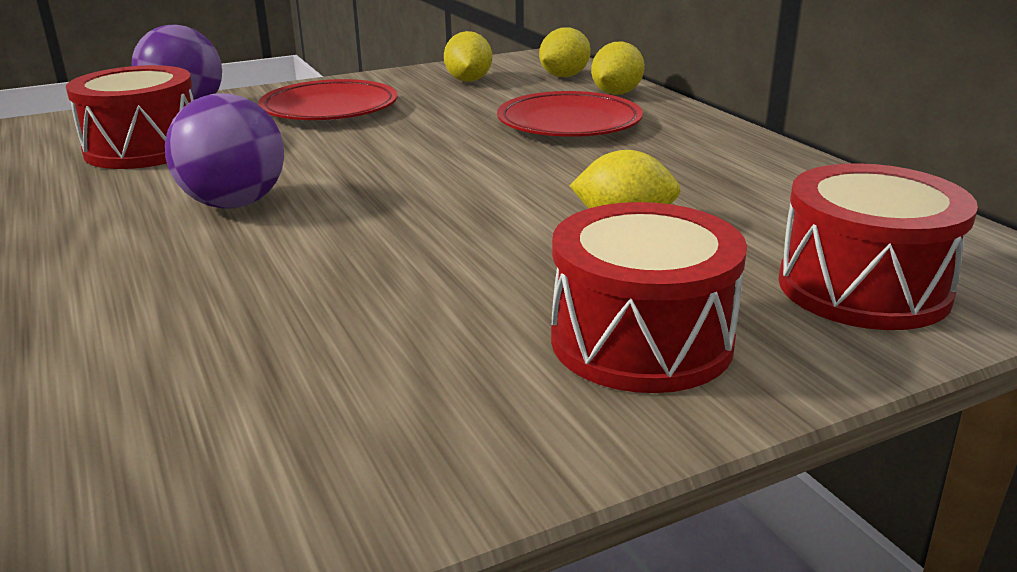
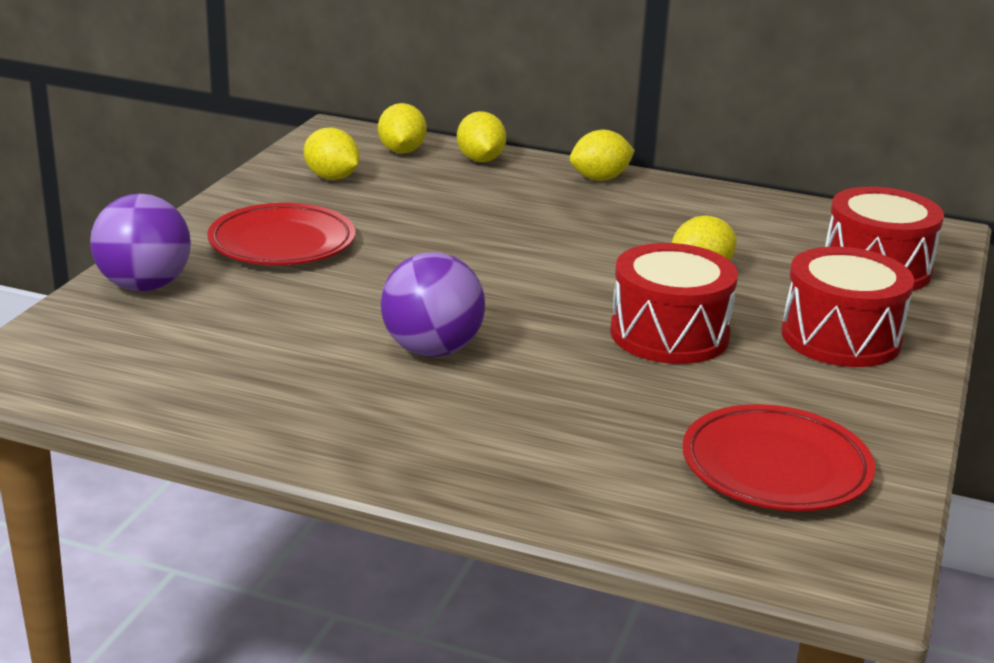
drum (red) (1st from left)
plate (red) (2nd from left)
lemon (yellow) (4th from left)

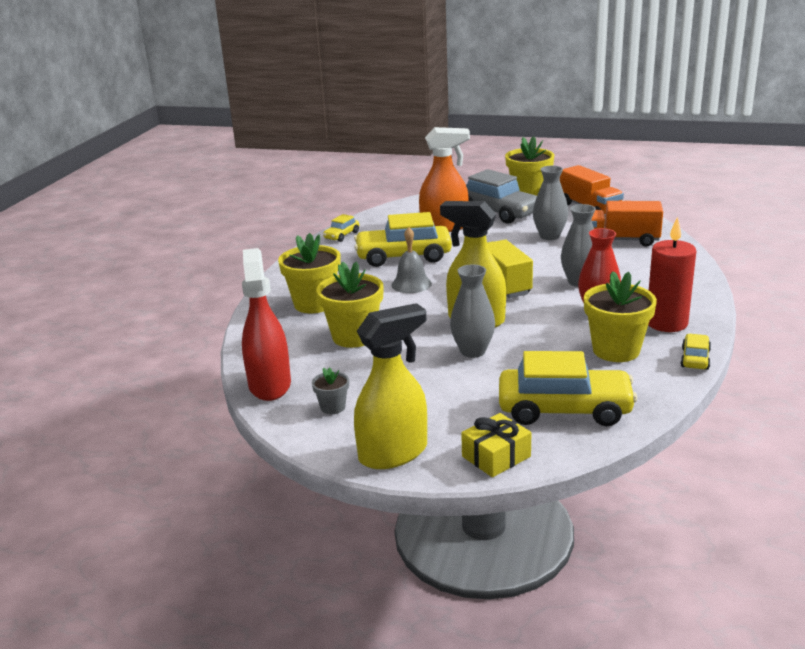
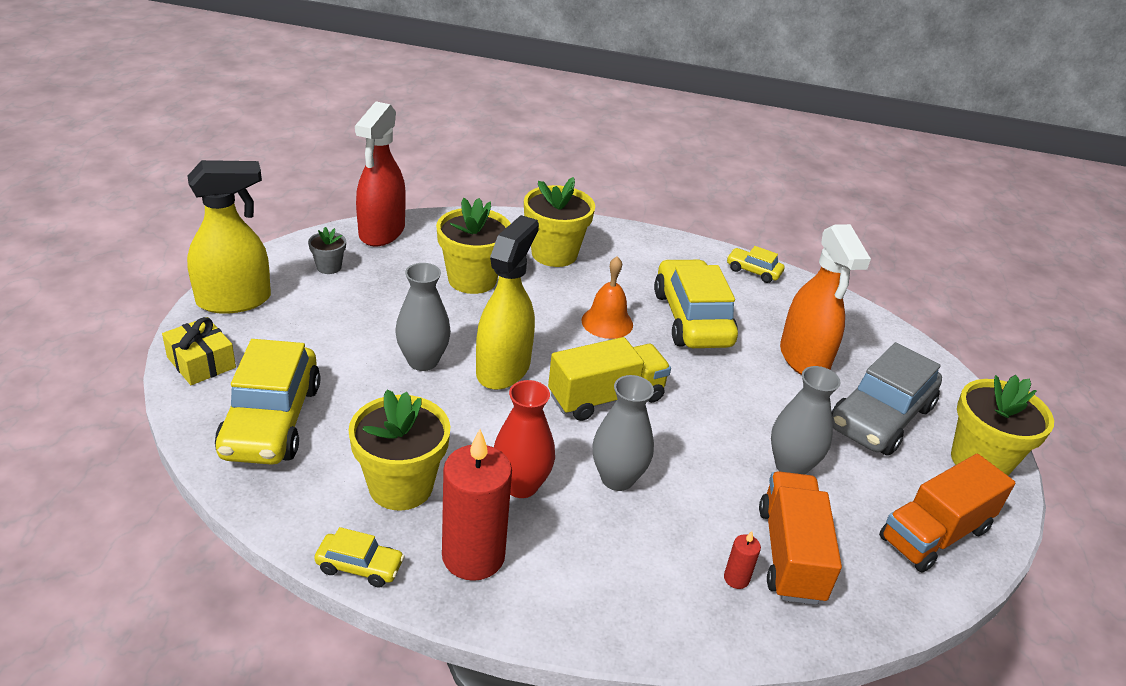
spray bottle (red)
spray bottle (yellow) (1st from left)
bell (orange)
candle (red) (2nd from left)

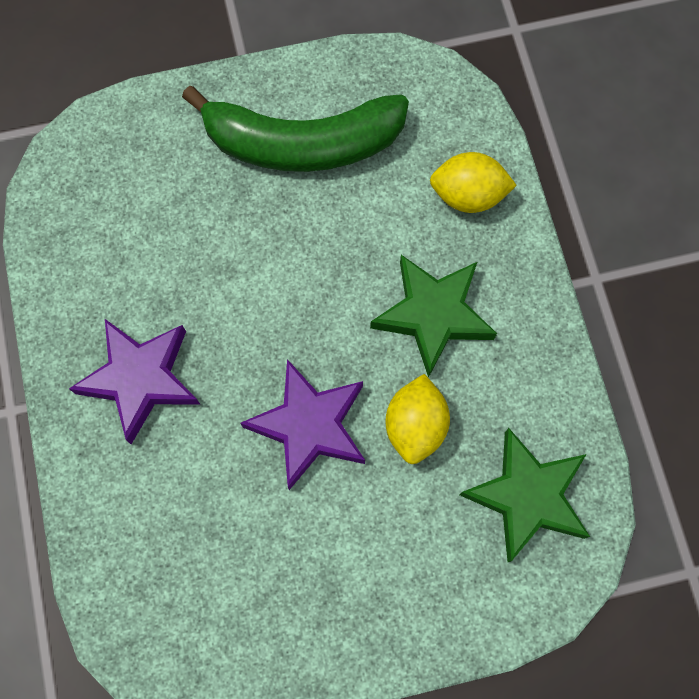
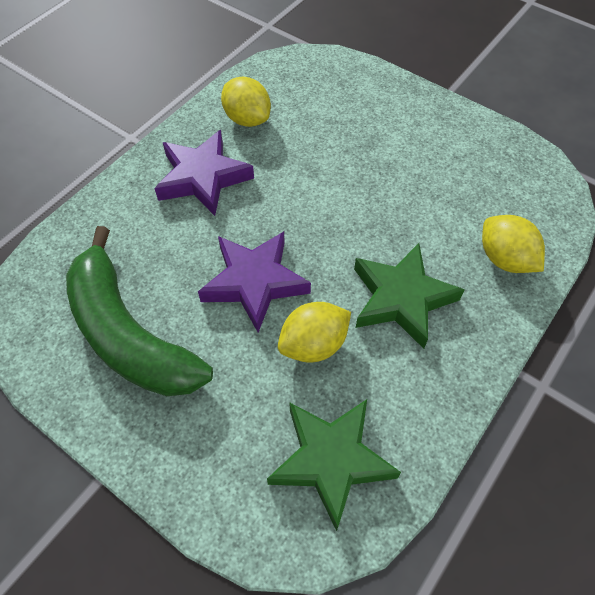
banana (green)
lemon (yellow) (1st from left)

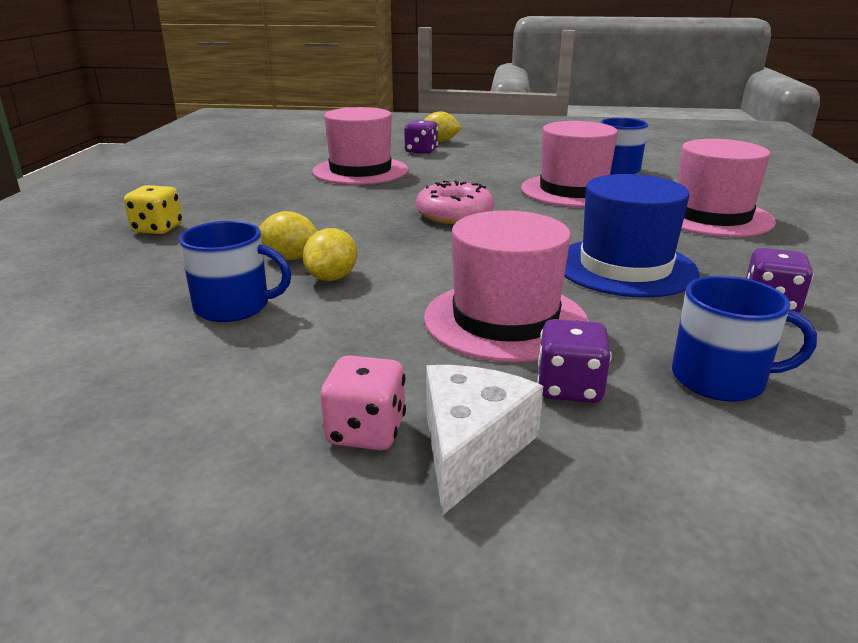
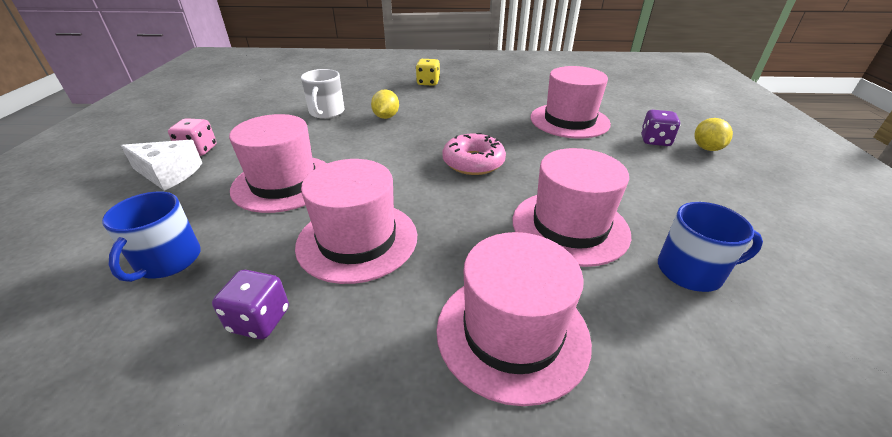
mug (white)
lemon (yellow) (2nd from left in the first image)
dice (purple) (2nd from left in the first image)
hat (pink) (2nd from left)

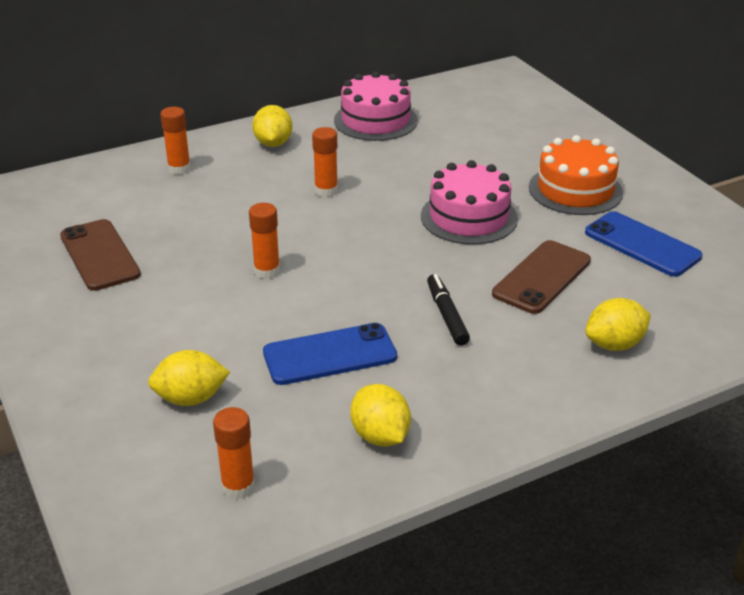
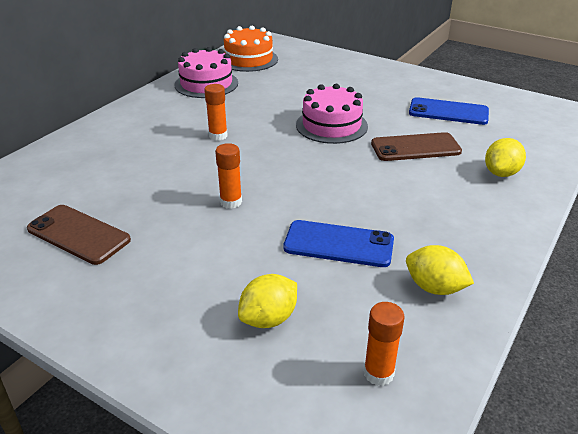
glue stick (orange) (1st from left in the first image)
lemon (yellow) (2nd from left in the first image)
phone (blue) (1st from left)
marker (black)
phone (brown) (2nd from left)
cake (orange)

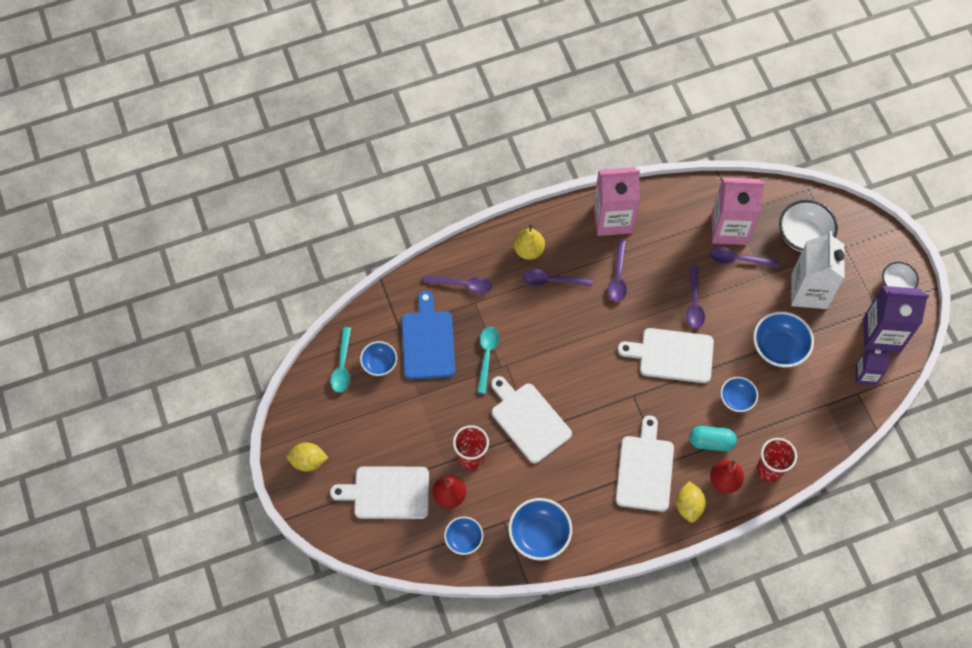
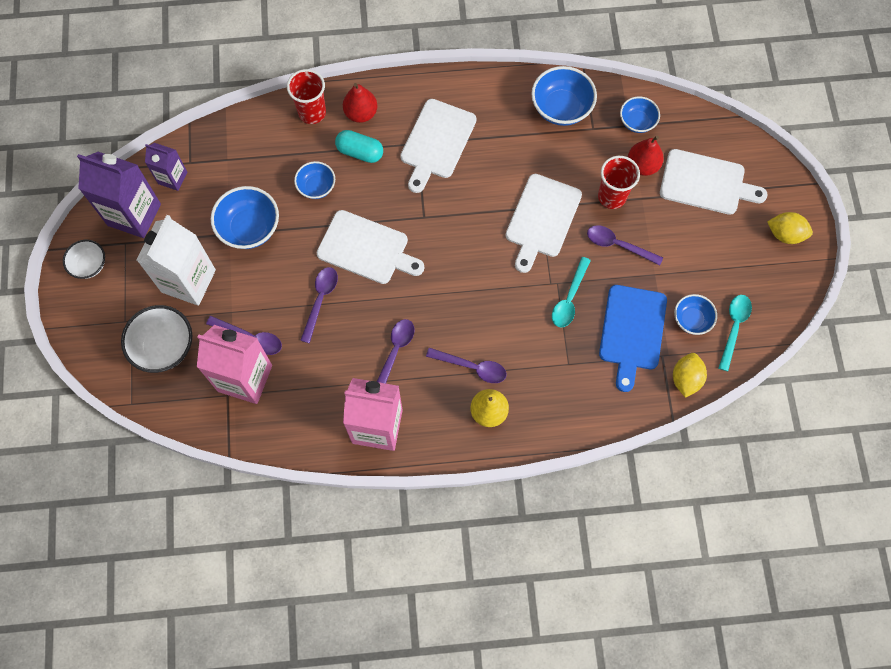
spoon (purple) (5th from left)
cutting board (white) (3rd from left)
lemon (yellow) (1st from left)

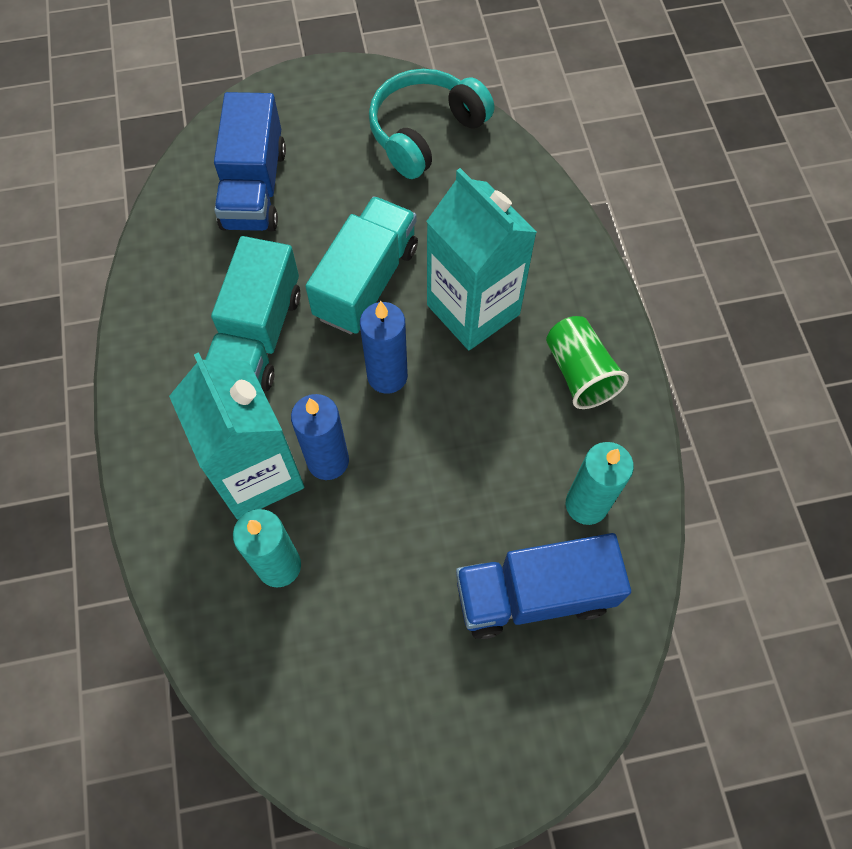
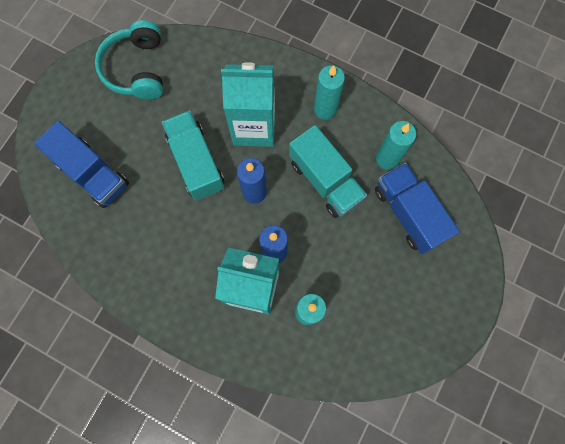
truck (turquoise) (2nd from left)
truck (blue) (2nd from left)
candle (turquoise) (2nd from left)

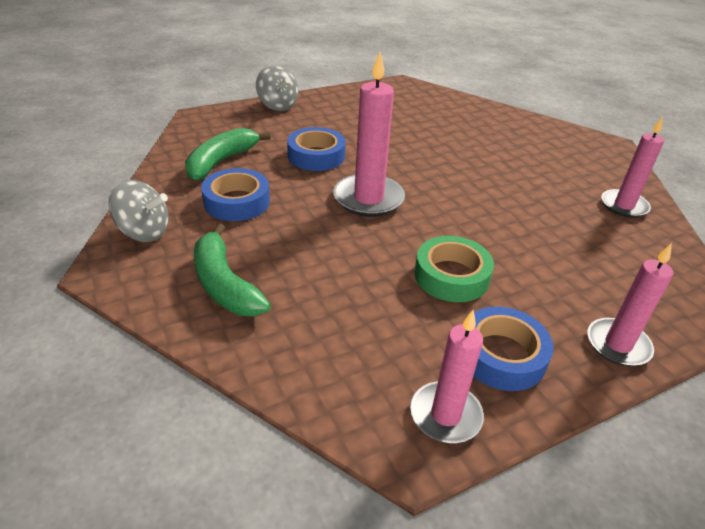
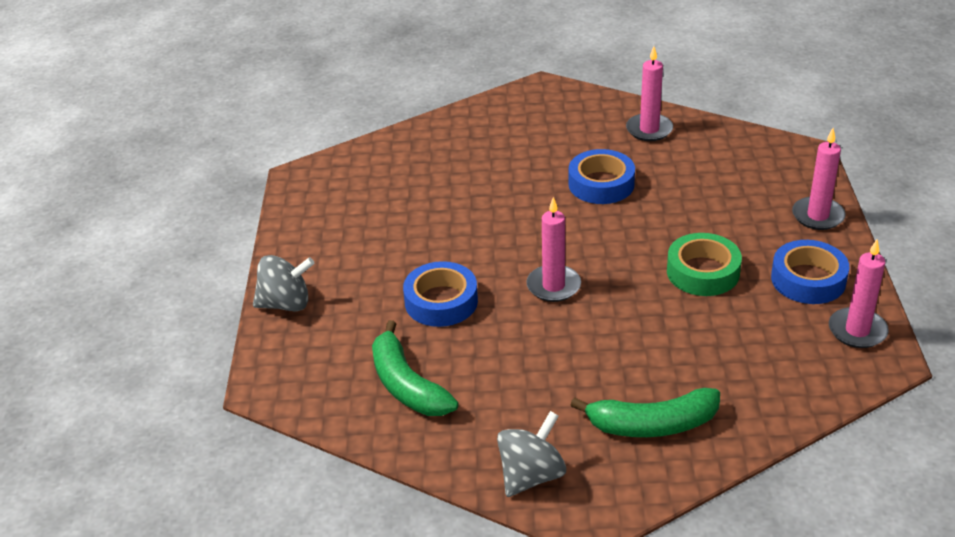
tape (blue) (2nd from left)
candle (pink) (1st from left)

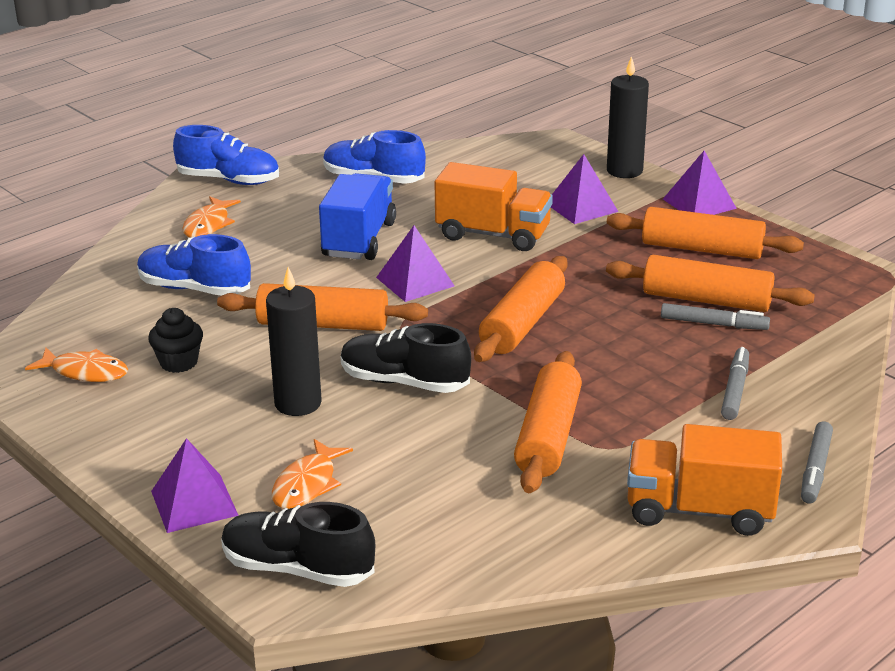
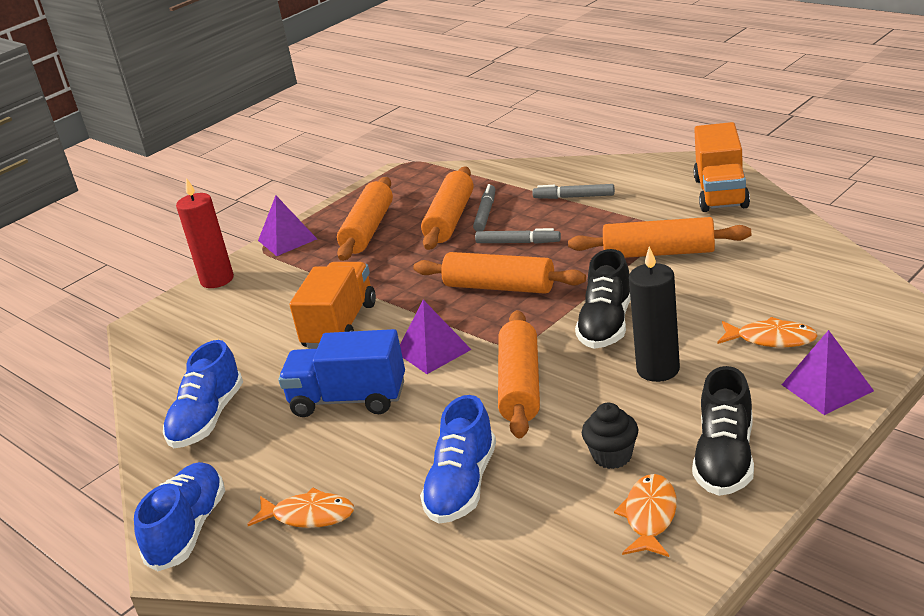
shoe (black) (2nd from left)
pyramid (purple) (3rd from left in the first image)
candle (red)
marker (grey) (2nd from left)

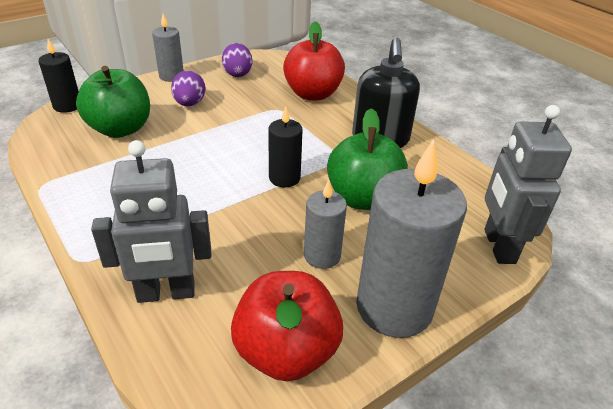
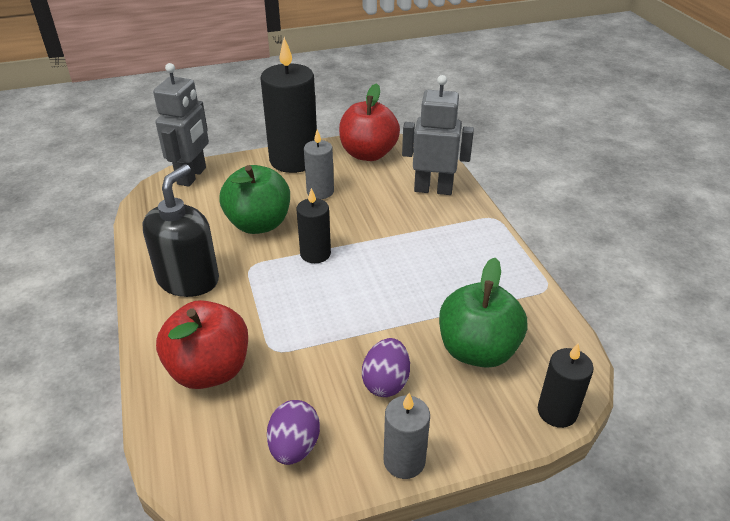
candle (black) (1st from left)

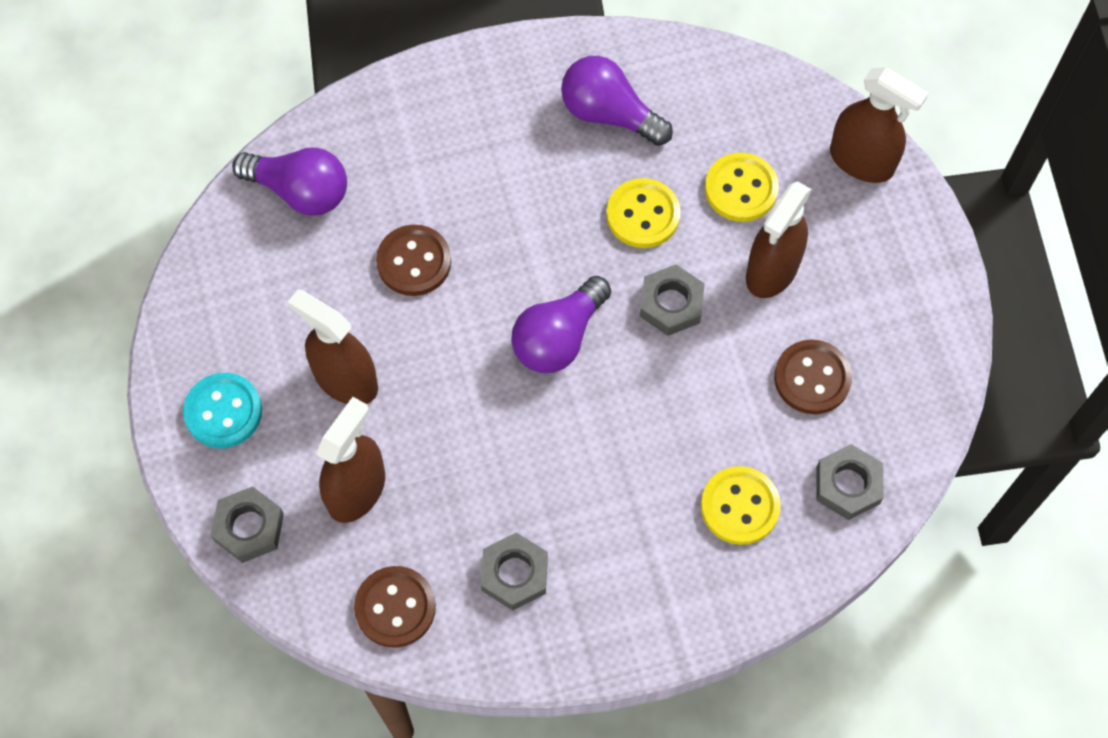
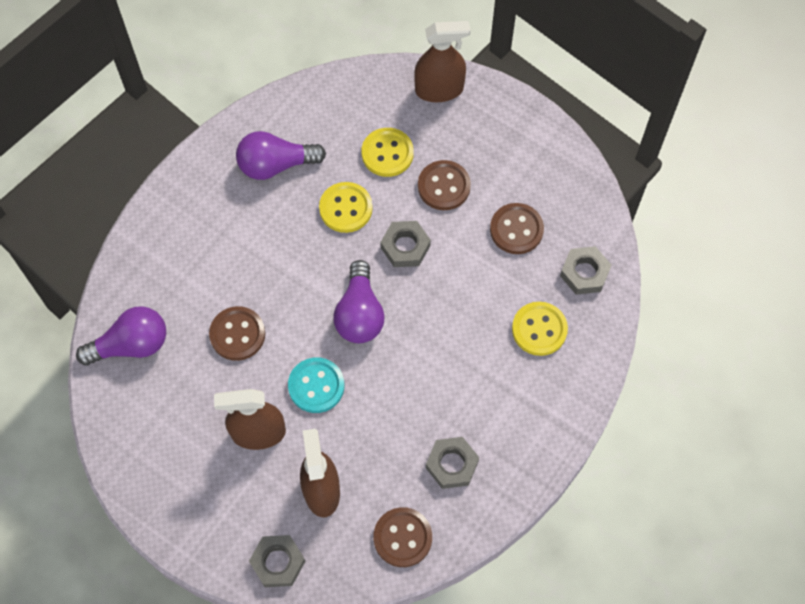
button (turquoise)
button (brown) (3rd from left)

